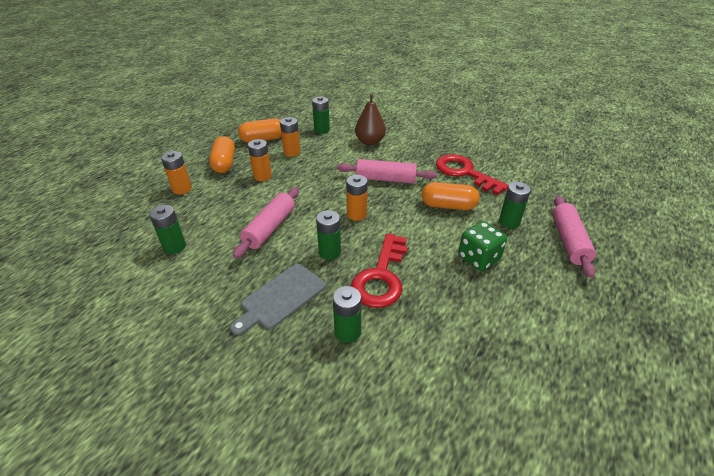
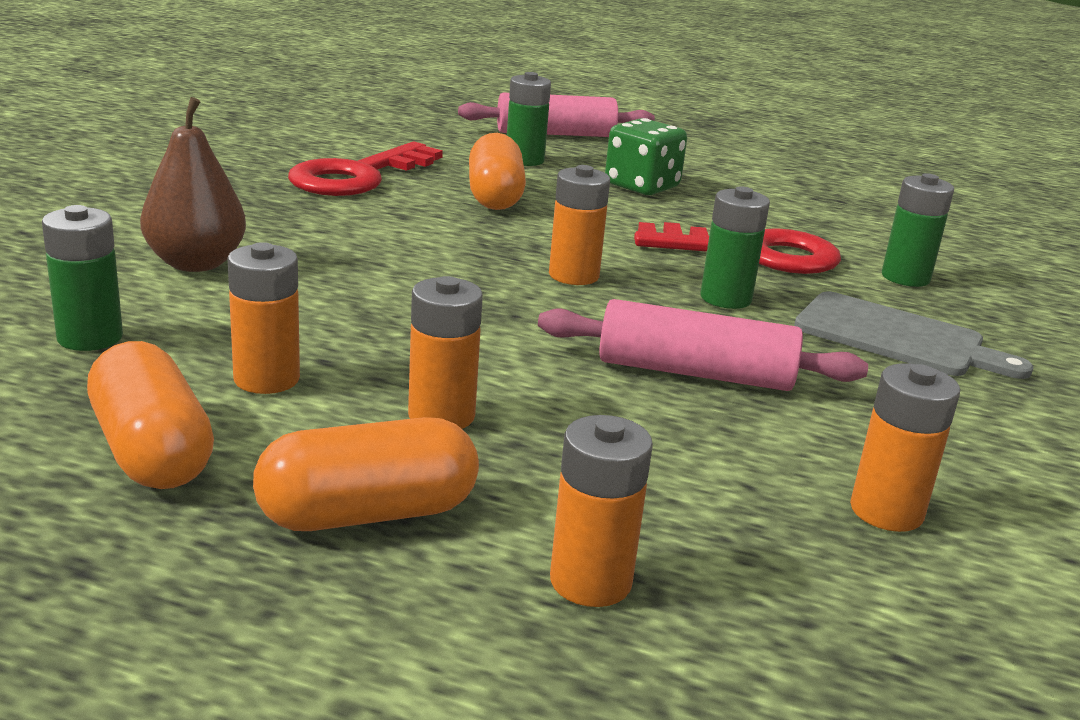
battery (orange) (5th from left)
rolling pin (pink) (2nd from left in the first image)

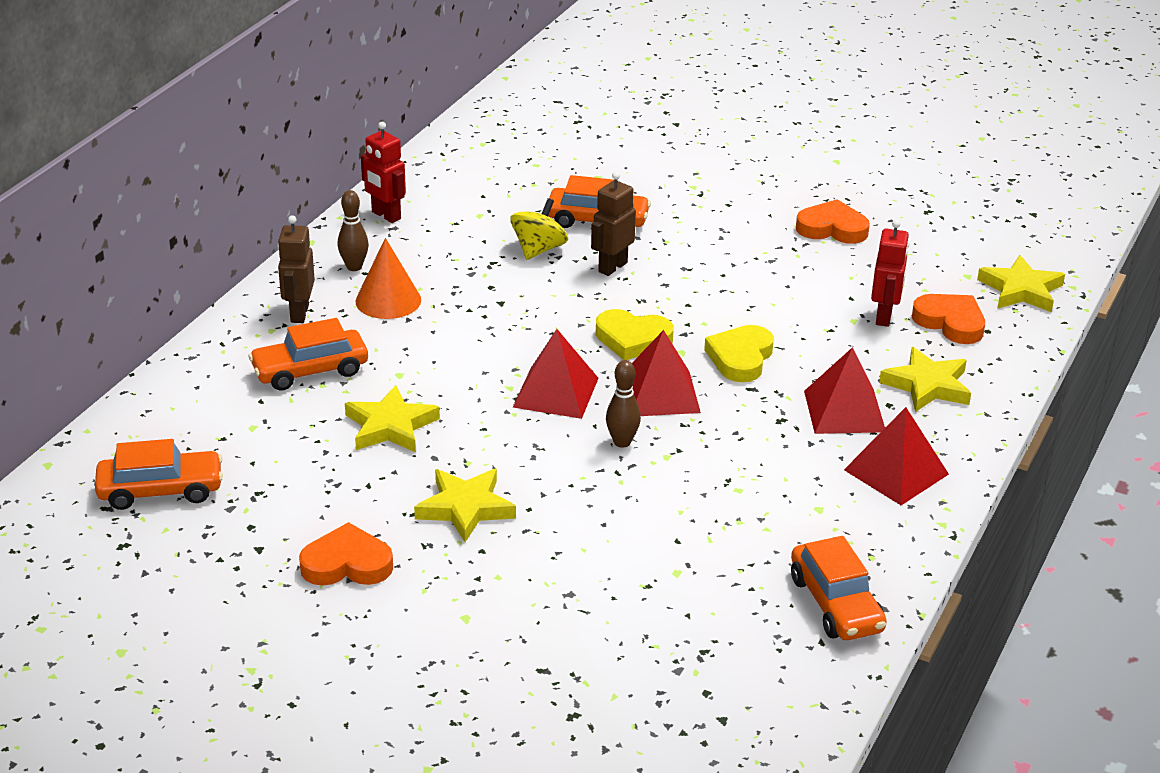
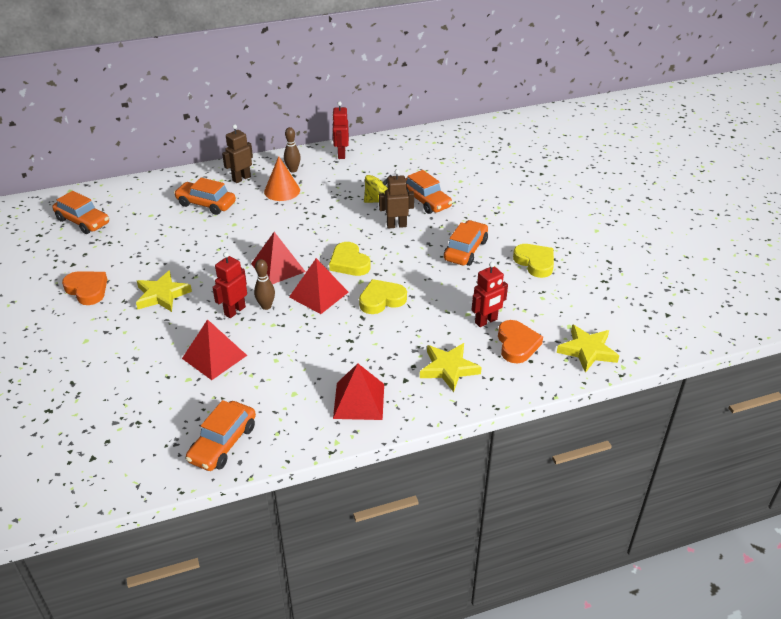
star (yellow) (1st from left in the first image)
heart (yellow) (3rd from left)
pyramid (red) (1st from left)
robot (red) (1st from left)
car (orange) (5th from left)

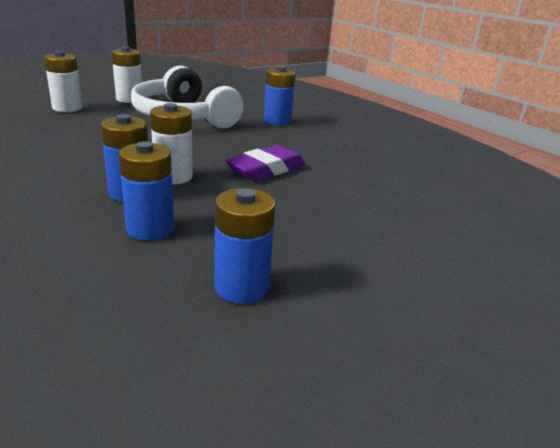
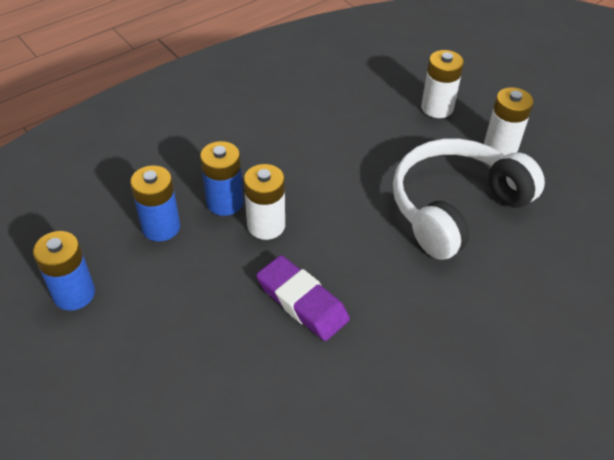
battery (blue) (4th from left in the first image)

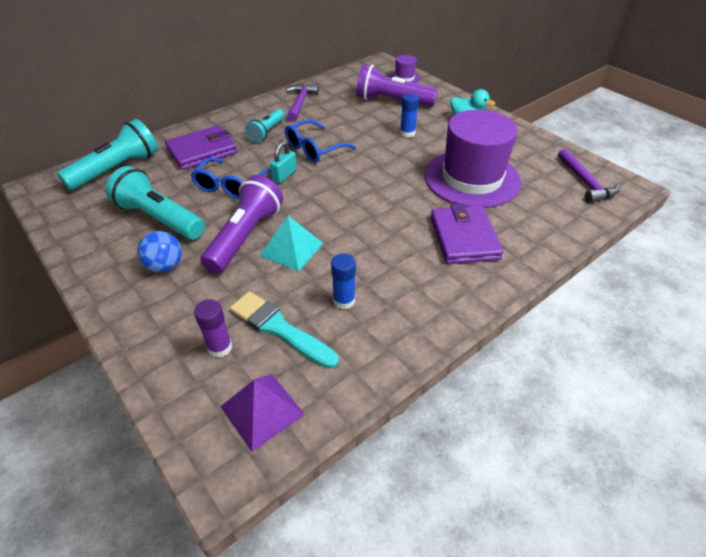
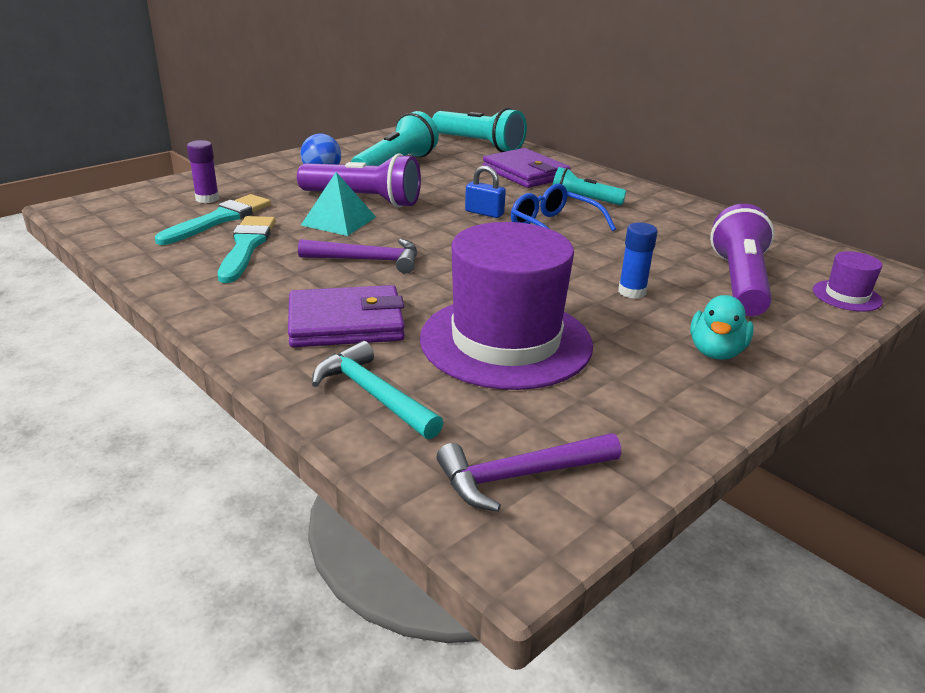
glasses (blue) (1st from left in the first image)
pyramid (purple)
padlock (blue)
hammer (purple) (1st from left)
brush (turquoise) (2nd from left)
hammer (turquoise)

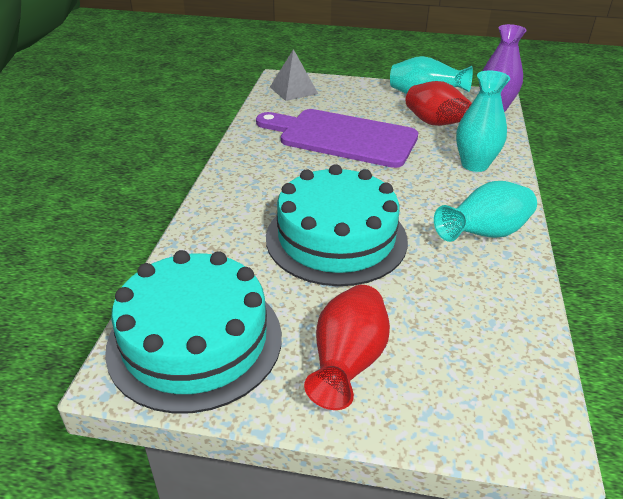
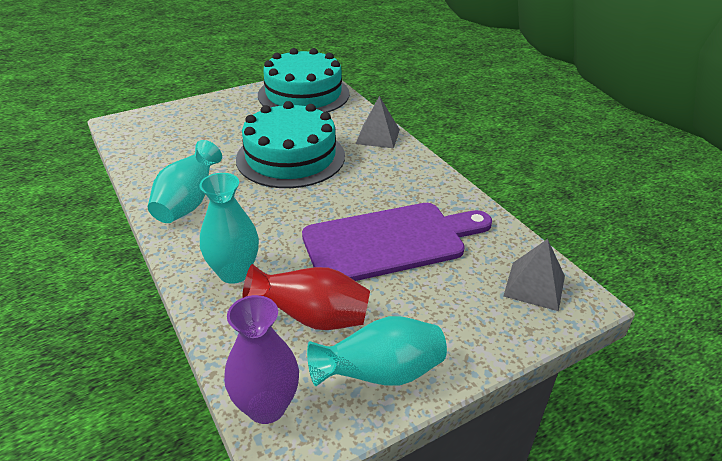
vase (red) (1st from left in the first image)
pyramid (grey) (1st from left)

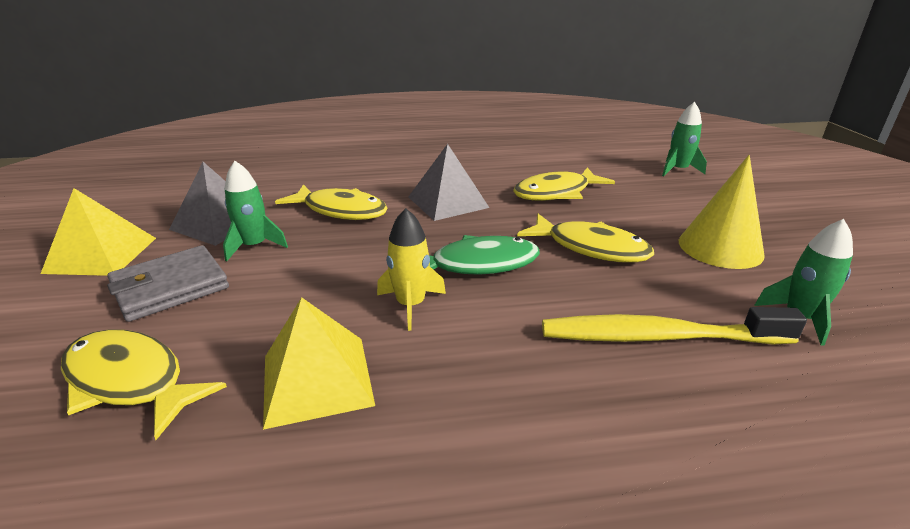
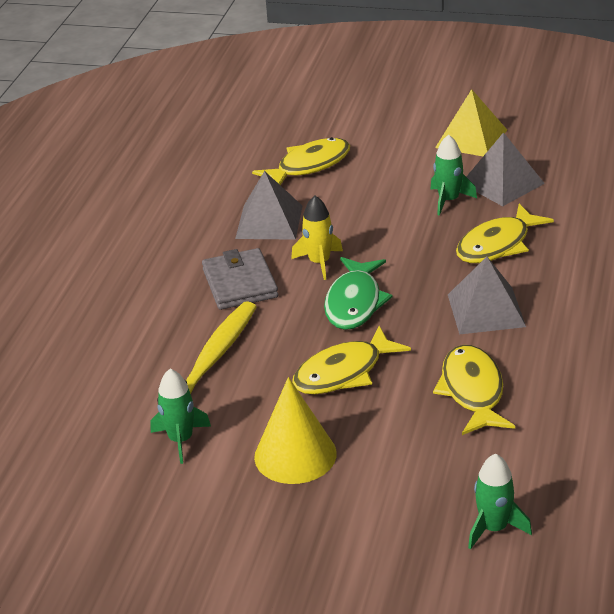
wallet (grey)
pyramid (grey) (1st from left)

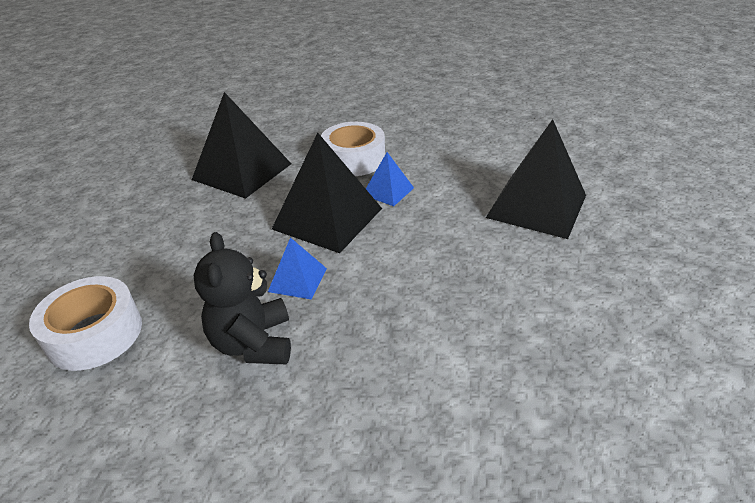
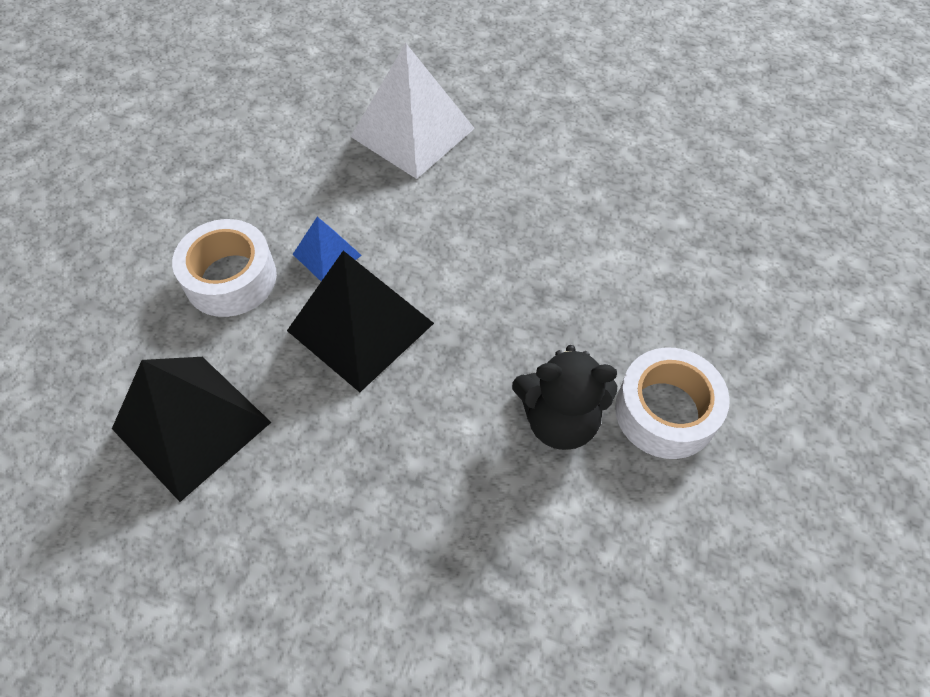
tape (white) (2nd from left)
pyramid (blue) (1st from left in the first image)
pyramid (white)

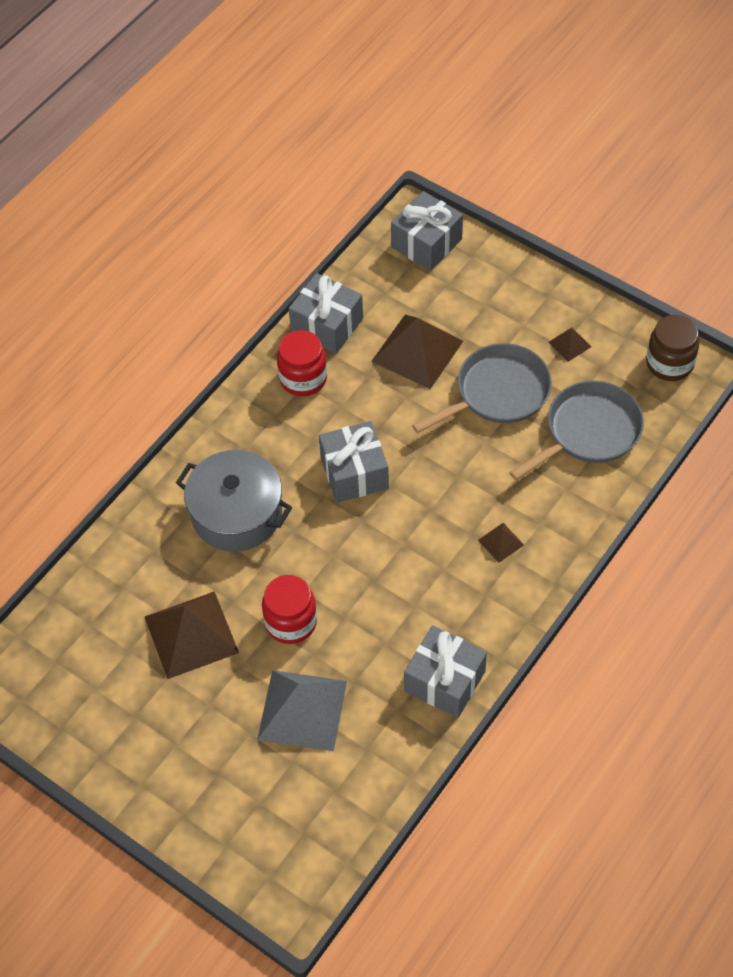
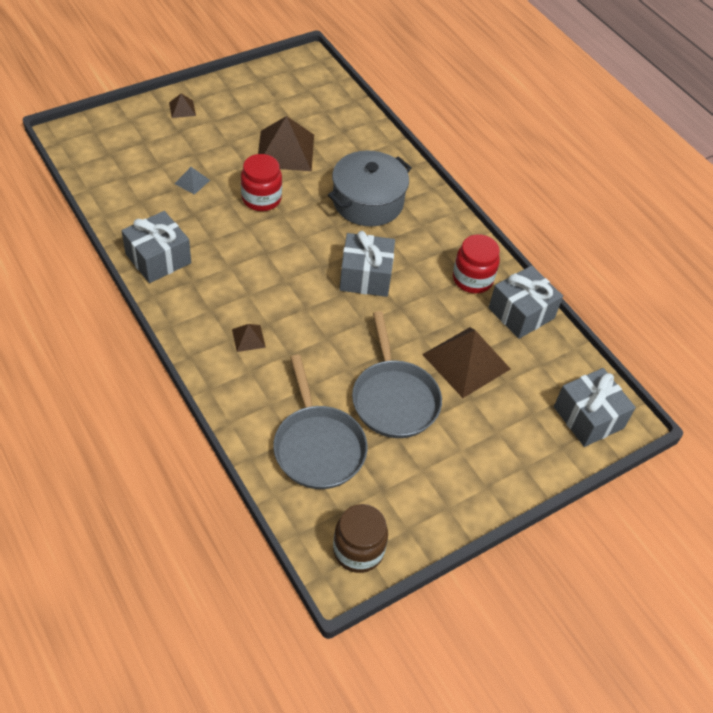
pyramid (grey)
pyramid (brown) (1st from left)

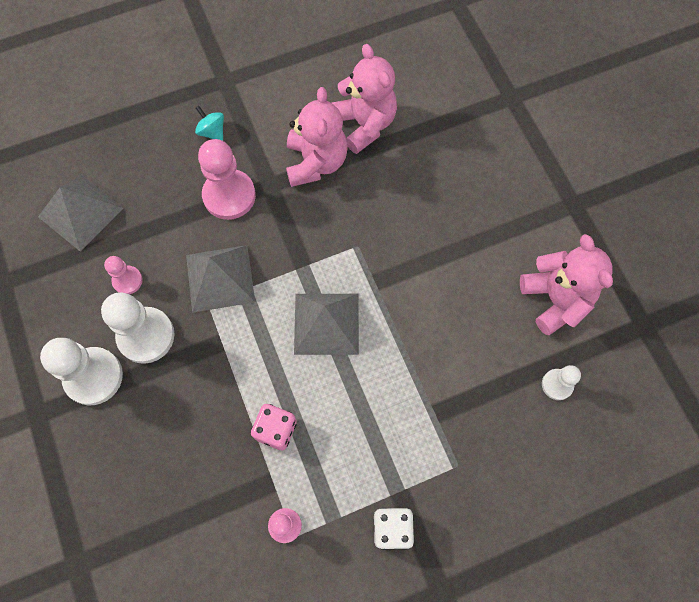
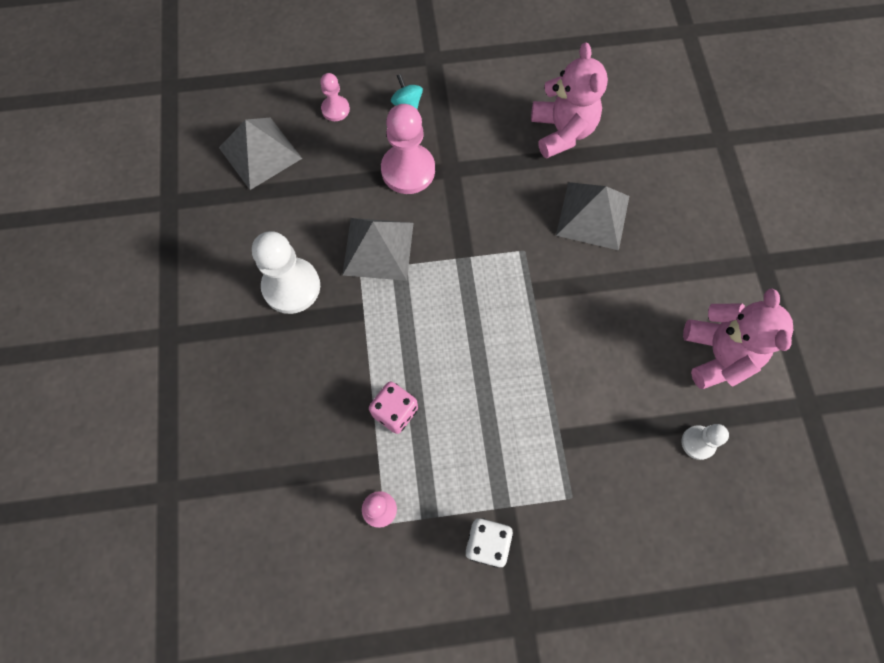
pawn (white) (1st from left in the first image)
pawn (pink) (1st from left)
teddy bear (pink) (1st from left in the first image)
pyramid (grey) (3rd from left)

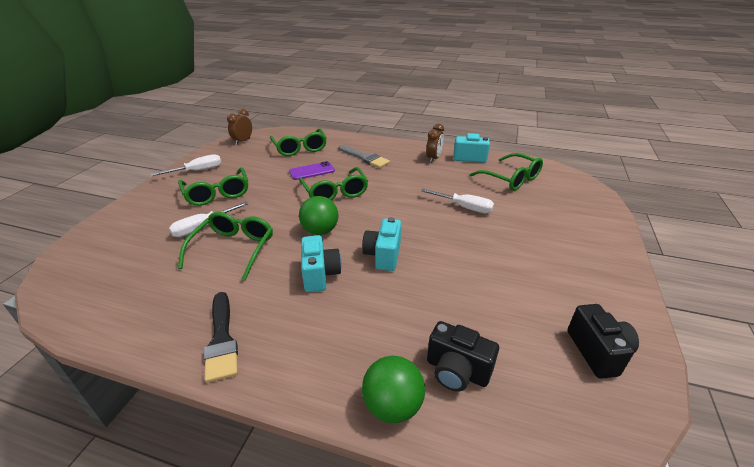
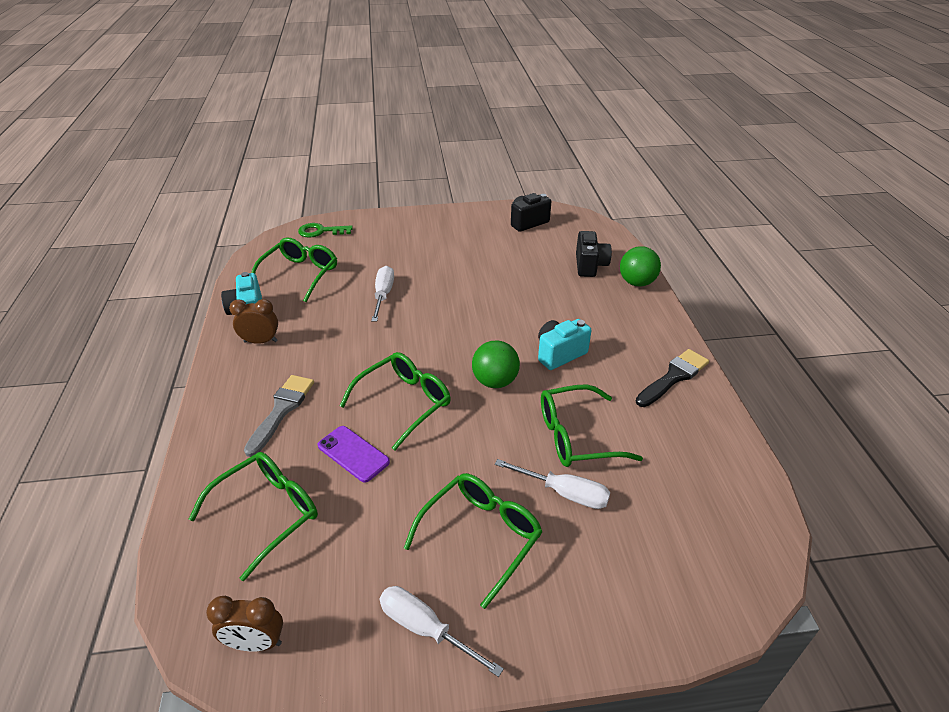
camera (turquoise) (2nd from left in the first image)
key (green)

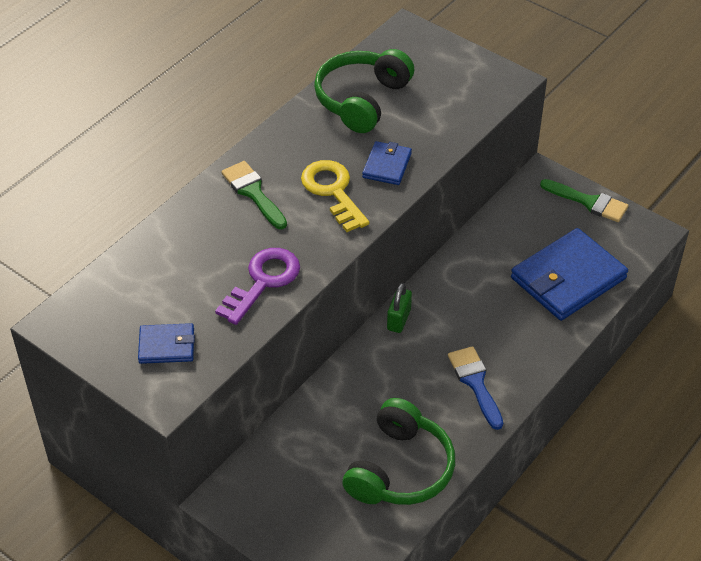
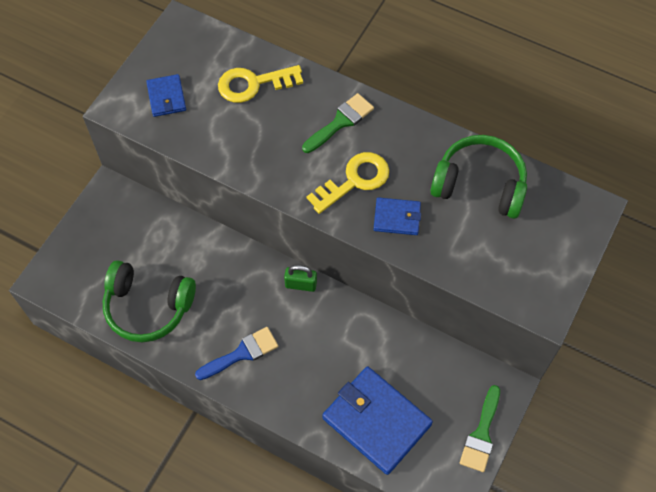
key (purple)
key (yellow) (1st from left)

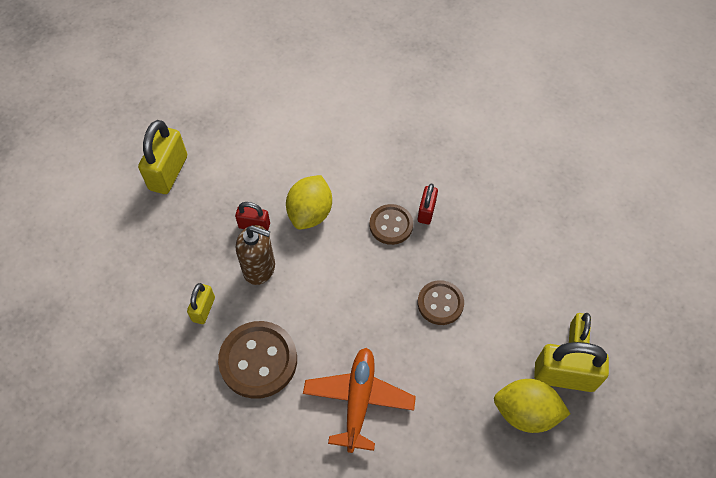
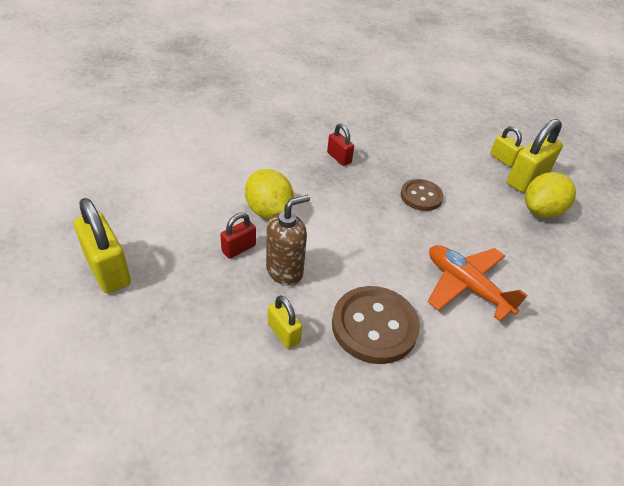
button (brown) (2nd from left in the first image)

